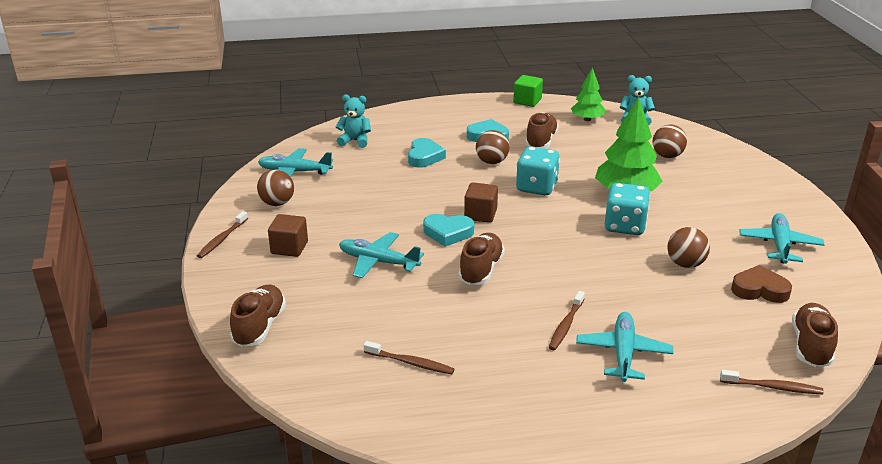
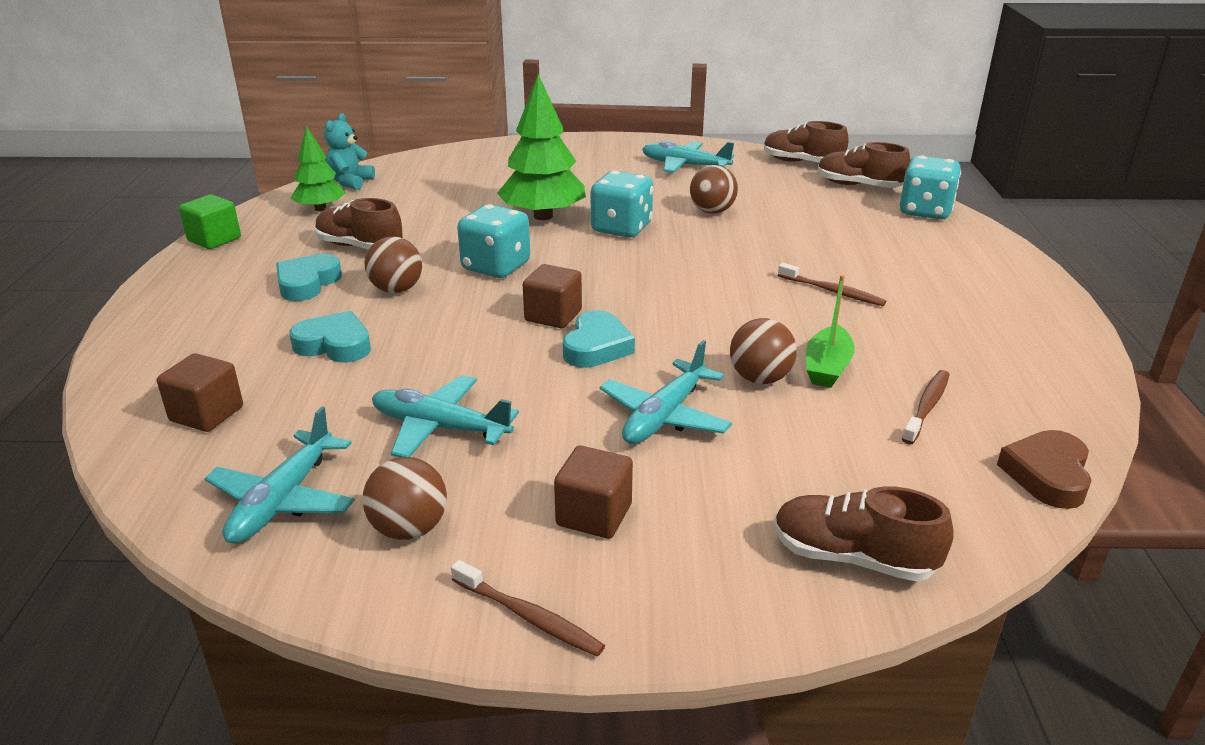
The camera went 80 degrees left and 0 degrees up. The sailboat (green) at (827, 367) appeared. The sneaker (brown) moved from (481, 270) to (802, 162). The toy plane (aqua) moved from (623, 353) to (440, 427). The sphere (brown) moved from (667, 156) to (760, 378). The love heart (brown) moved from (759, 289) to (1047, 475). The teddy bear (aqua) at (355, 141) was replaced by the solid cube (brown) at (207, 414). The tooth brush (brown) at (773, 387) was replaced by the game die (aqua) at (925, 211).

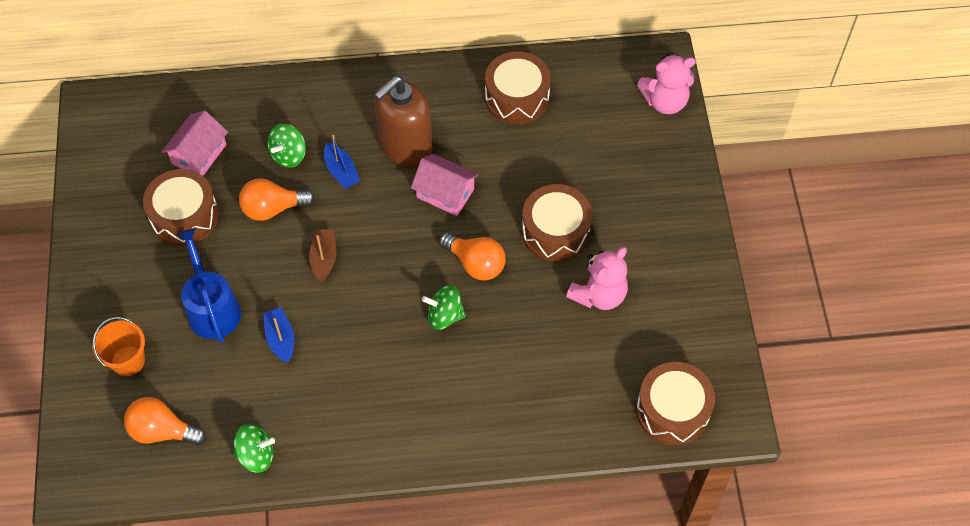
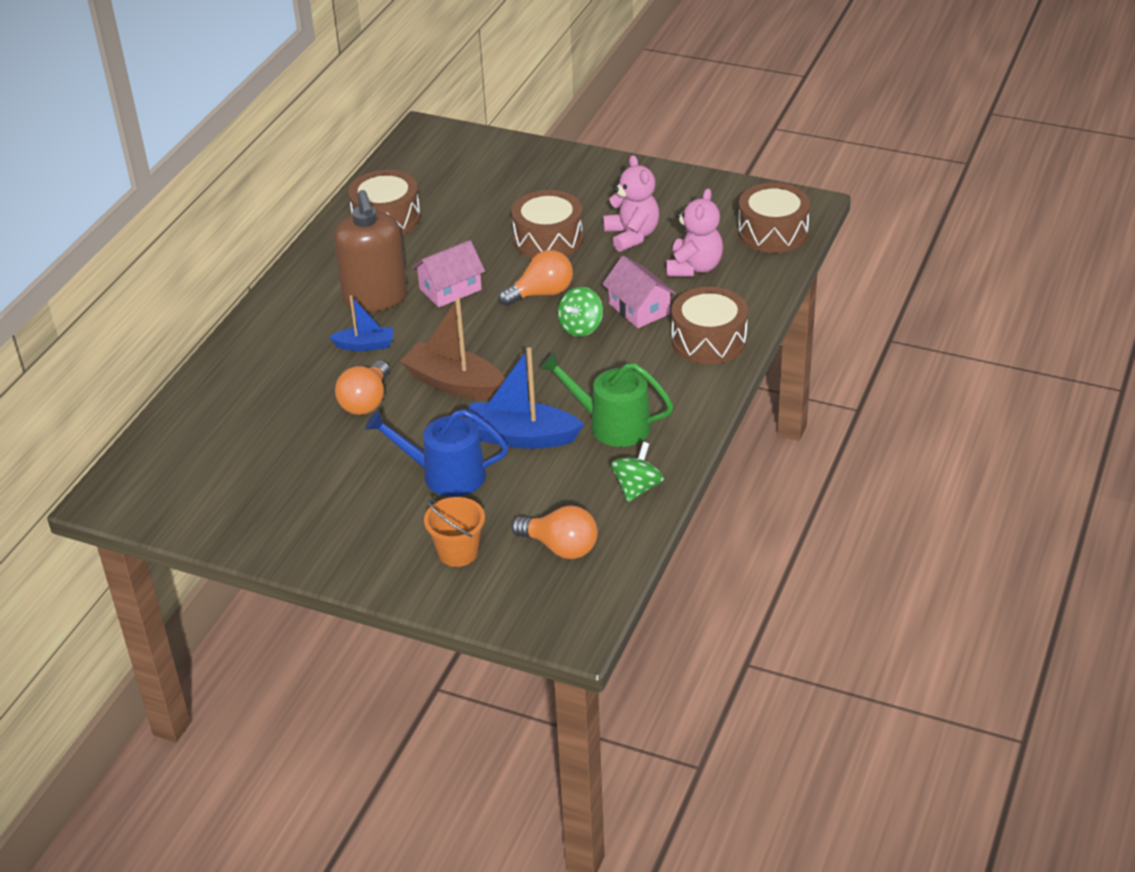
The camera went 60 degrees left and 20 degrees down. The spinning top (green) at (289, 155) disappeared. The watering can (green) at (612, 425) appeared. The toy drum (brown) moved from (184, 216) to (709, 340). The cottage (rose-pink) moved from (199, 154) to (639, 309). The teddy bear (rose-pink) moved from (665, 101) to (694, 268). The bulb (bright orange) at (162, 431) turned 105 degrees counterclockwise. The sailboat (blue) at (281, 339) changed to 1.72 times the size. The sailboat (brown) at (324, 258) changed to 1.72 times the size.

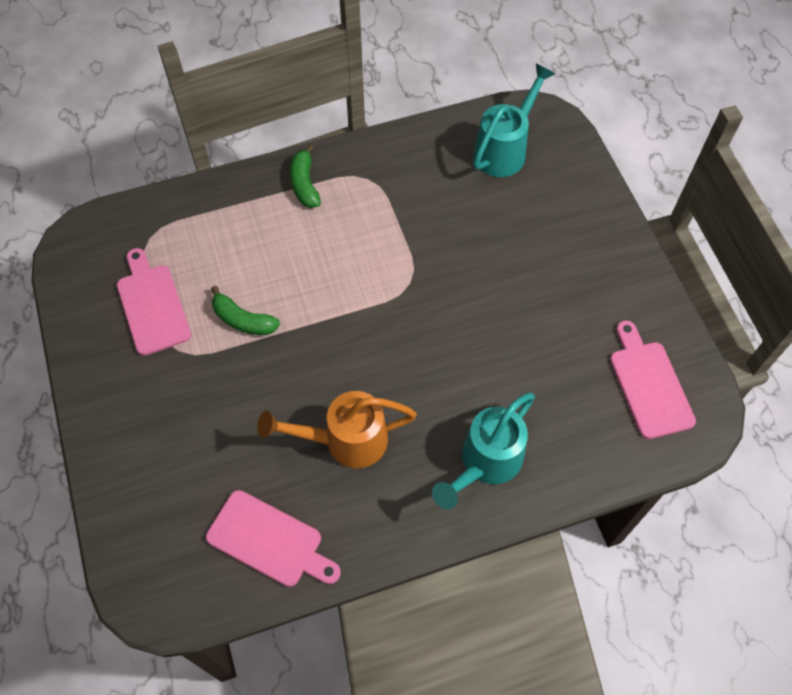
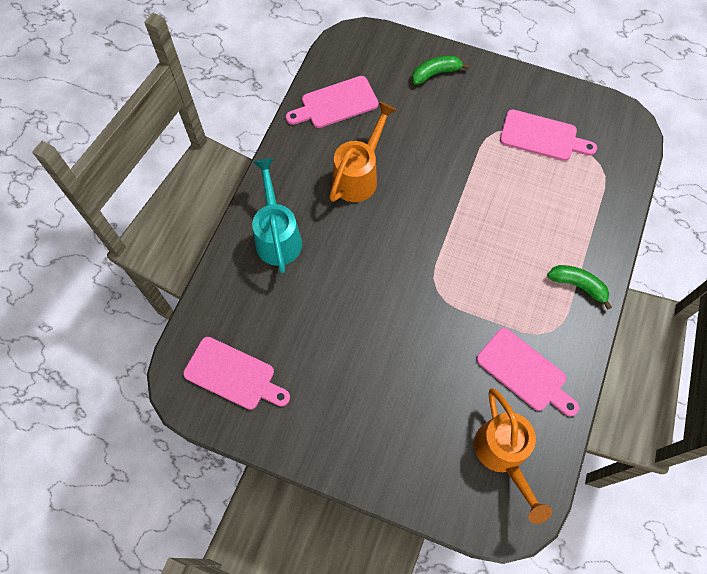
The camera went 130 degrees right and 5 degrees up. The chopping board (rose-pink) at (524, 372) appeared. The banana fruit (green) moved from (243, 320) to (435, 73). The watering can (aqua) at (504, 150) became the watering can (bright orange) at (503, 455).

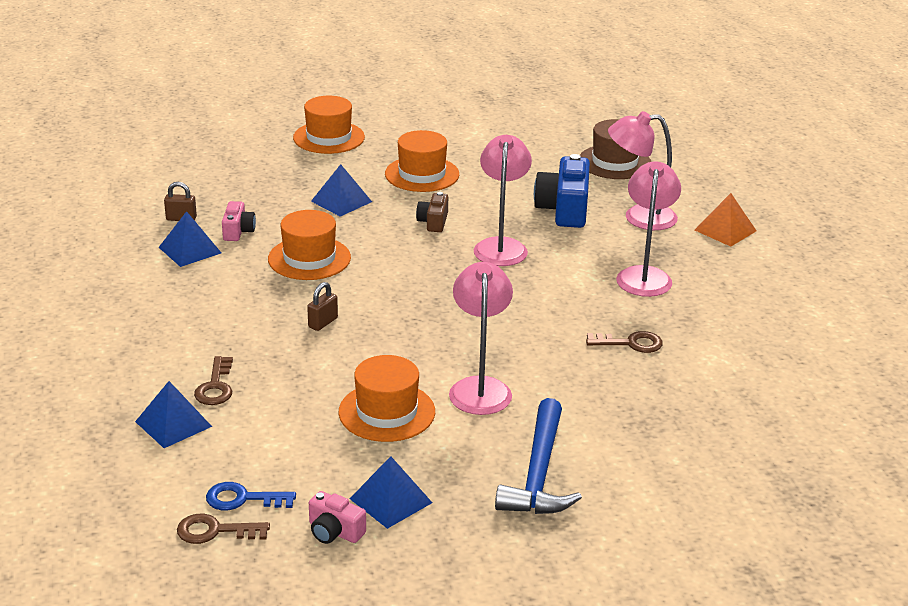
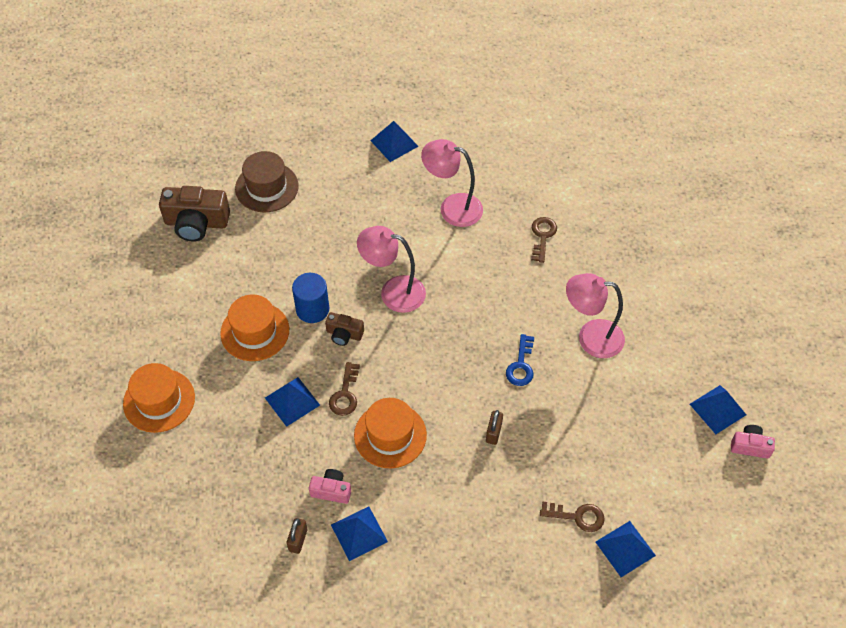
The camera went 80 degrees left and 25 degrees up. The hat (bright orange) at (387, 412) disappeared. The claw hammer (blue) at (539, 474) disappeared. The camera (blue) at (564, 209) disappeared. The reading lamp (rose-pink) at (639, 217) disappeared. The camera (brown) at (196, 223) appeared. The cylinder (blue) at (312, 309) appeared. The door key (brown) moved from (215, 531) to (345, 394). The door key (blue) moved from (243, 499) to (521, 365). The solid pyramid (bright orange) at (725, 230) became the solid pyramid (blue) at (394, 143). The small lock (brown) at (323, 323) turned 60 degrees clockwise. The camera (rose-pink) at (334, 531) turned 120 degrees counterclockwise.

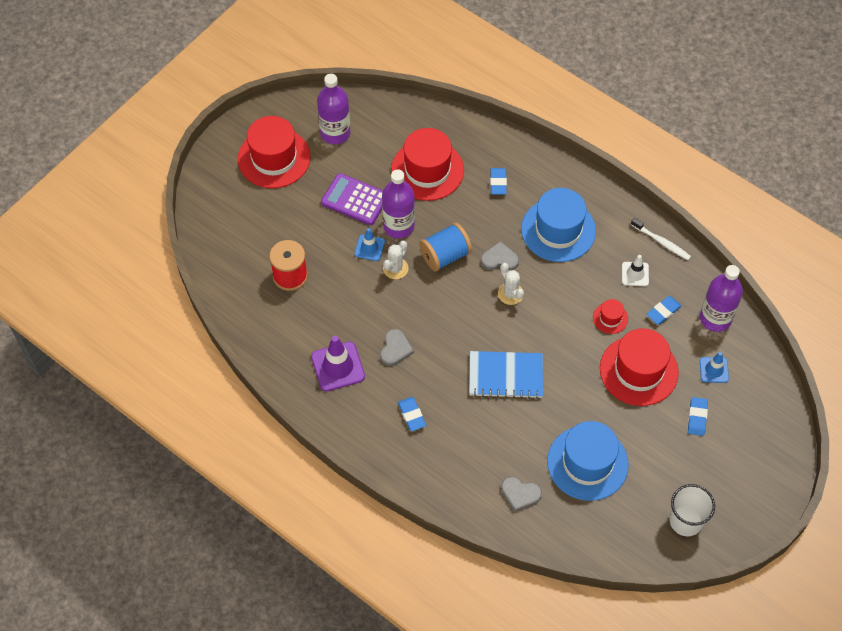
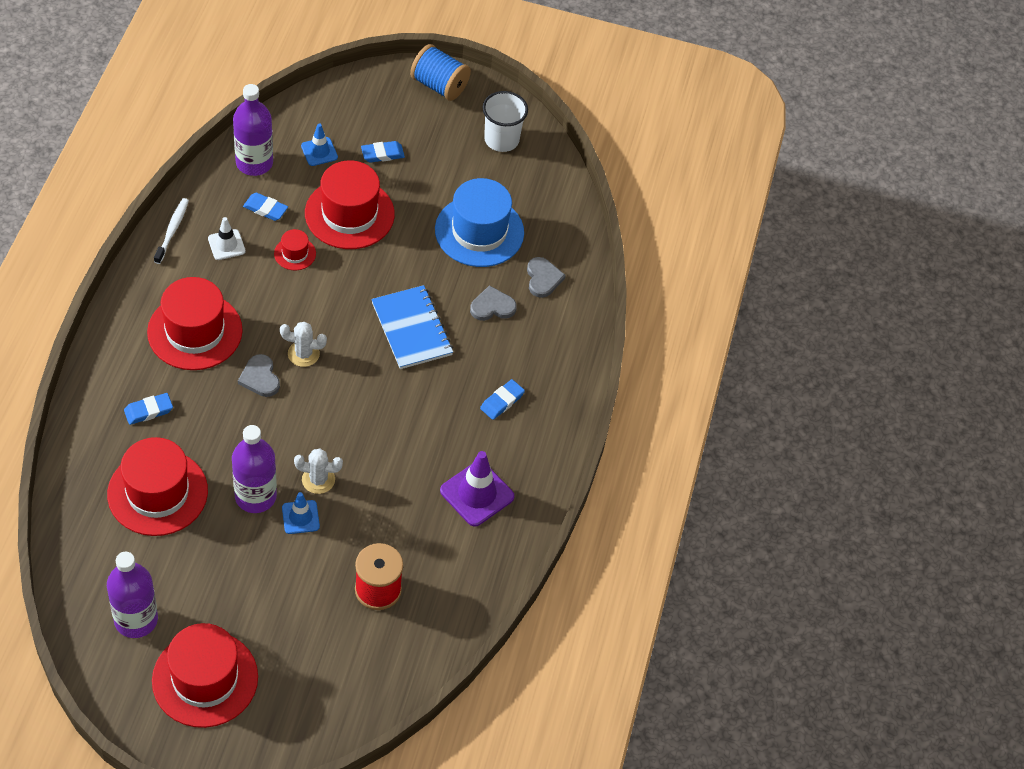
The camera went 120 degrees left and 5 degrees down. The calculator (royal purple) at (355, 199) disappeared. The love heart (ash-grey) moved from (395, 349) to (492, 306). The reel of thread (blue) moved from (445, 256) to (439, 85). The hat (blue) at (558, 230) became the hat (scarlet) at (195, 331). The prickly plant (white) at (510, 294) turned 60 degrees clockwise.

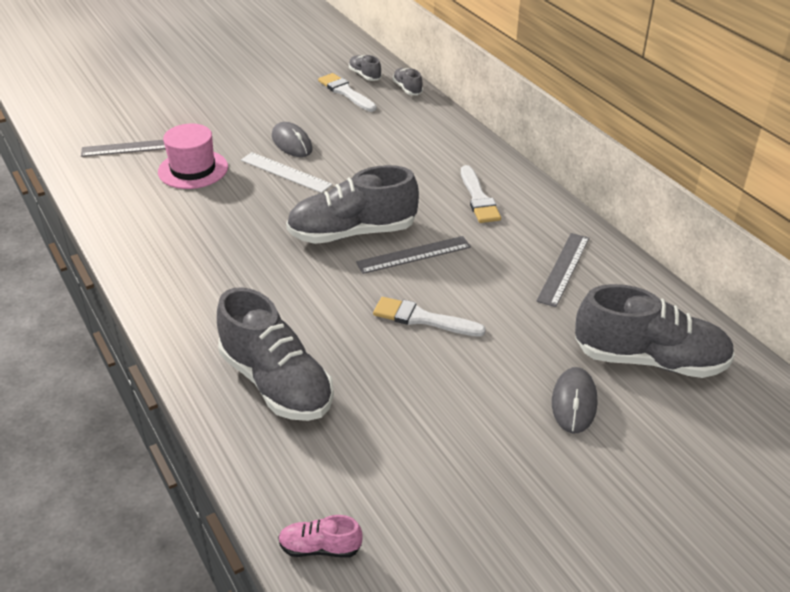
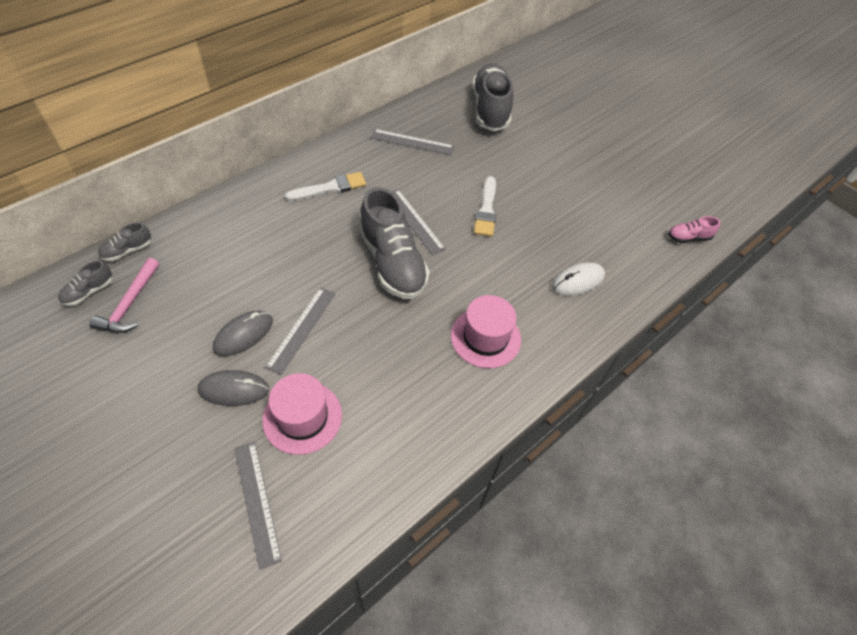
The camera went 105 degrees left and 15 degrees up. The hat (rose-pink) at (485, 337) appeared. The PC mouse (ash-grey) moved from (574, 402) to (233, 390). The sneaker (ash-grey) at (276, 383) was replaced by the PC mouse (white) at (578, 281). The brush (white) at (346, 92) was replaced by the claw hammer (rose-pink) at (130, 304). The measuring stick (white) at (285, 172) became the measuring stick (ash-grey) at (301, 329). The sneaker (rose-pink) at (320, 548) turned 90 degrees clockwise.

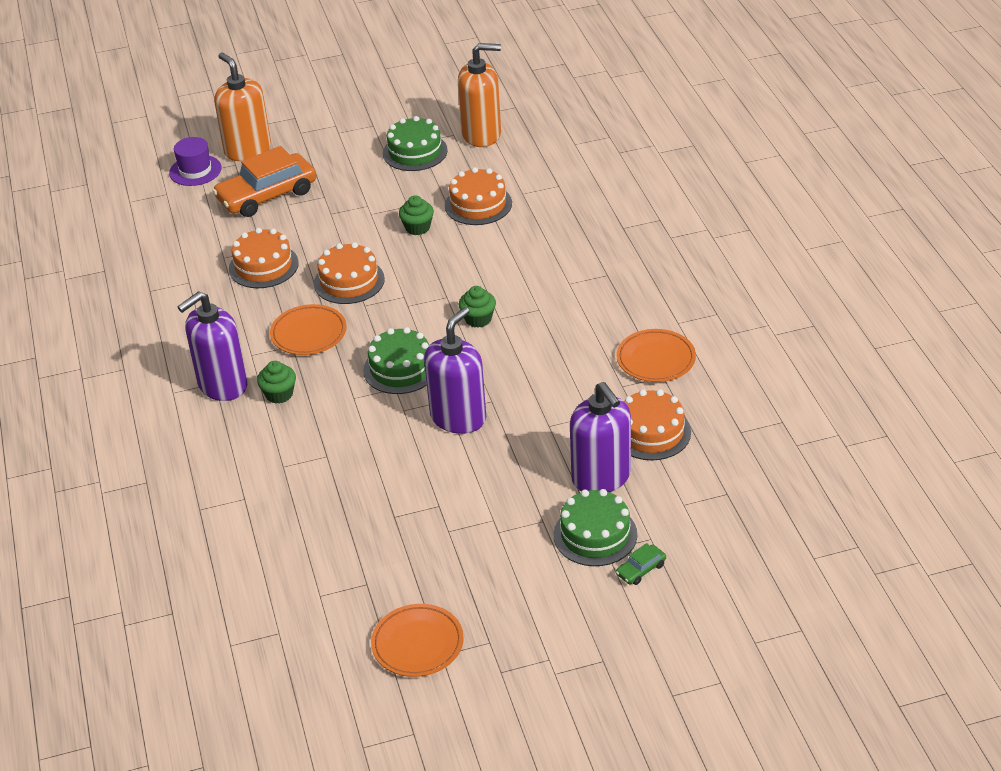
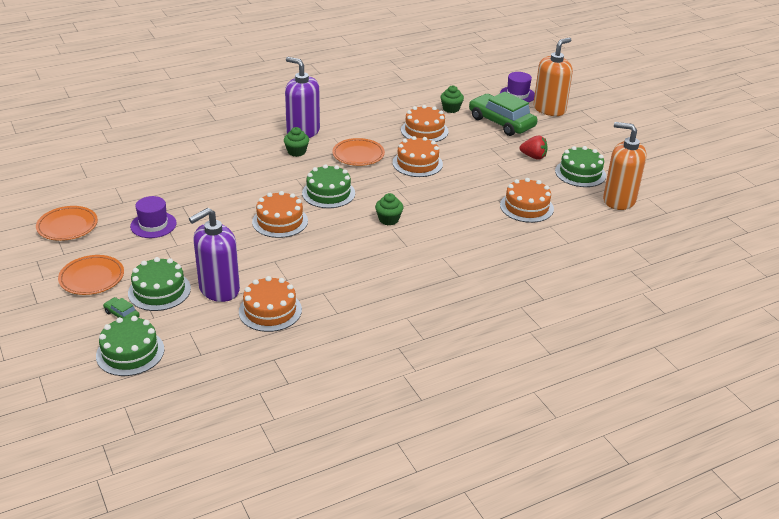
The camera went 75 degrees right and 5 degrees down. The layer cake (green) at (130, 352) appeared. The hat (royal purple) at (153, 225) appeared. The berry (scarlet) at (533, 157) appeared. The cupcake (green) moved from (417, 227) to (451, 109). The flat dish (bright orange) moved from (656, 359) to (92, 278). The soap pump (royal purple) at (458, 417) was replaced by the layer cake (bright orange) at (280, 221). The automobile (bright orange) at (267, 195) became the automobile (green) at (501, 122). The soap pump (bright orange) at (482, 134) turned 135 degrees clockwise.

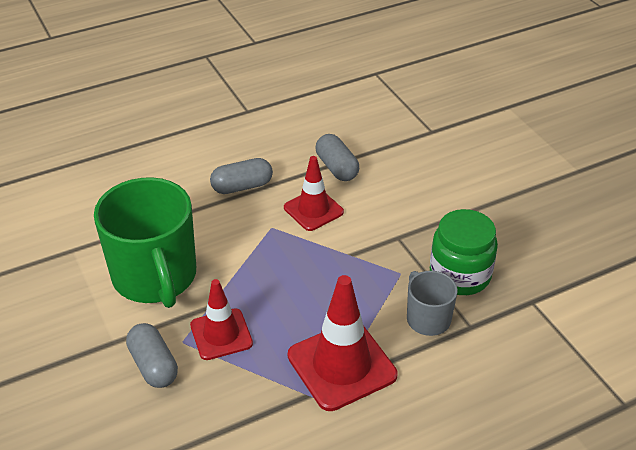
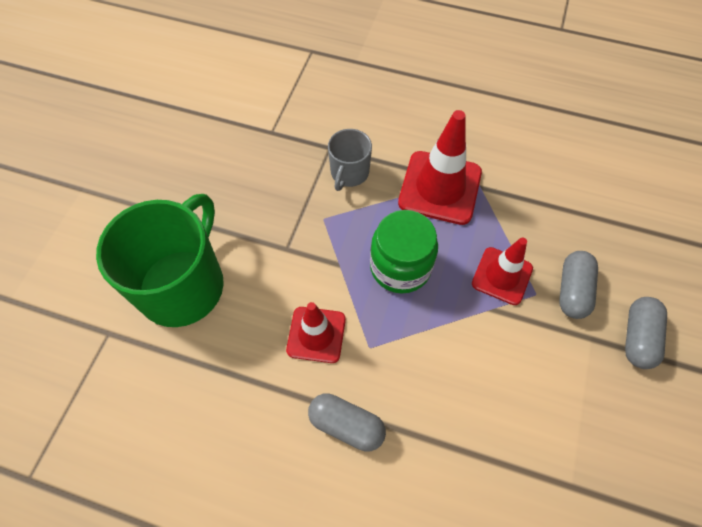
The camera went 135 degrees left and 20 degrees up. The mug (green) moved from (155, 277) to (183, 285). The capsule (ash-grey) moved from (337, 168) to (637, 337). The jam jar (green) moved from (460, 275) to (400, 267).

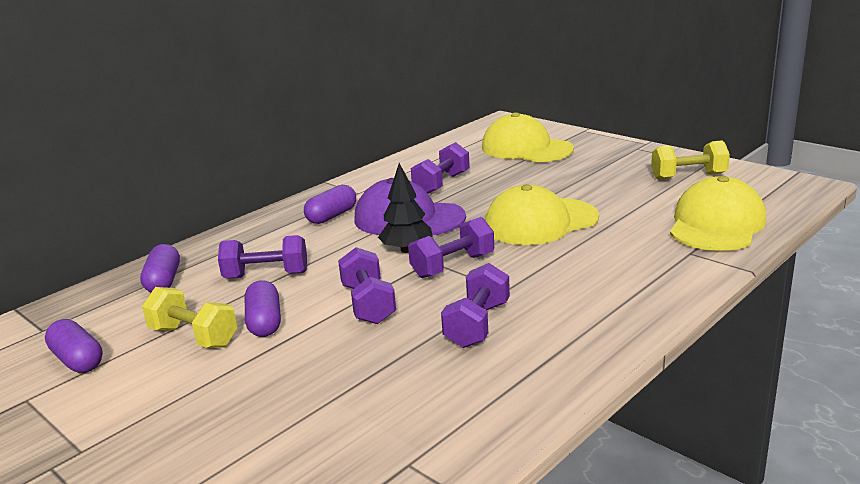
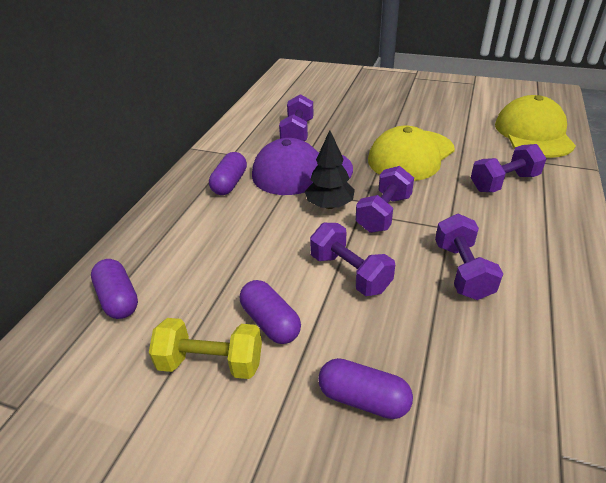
The camera went 25 degrees left and 15 degrees up. The baseball cap (bright yellow) at (526, 148) disappeared. The dumbbell (bright yellow) at (688, 176) disappeared. The capsule (royal purple) moved from (78, 360) to (363, 398). The dumbbell (royal purple) moved from (266, 275) to (503, 182).

